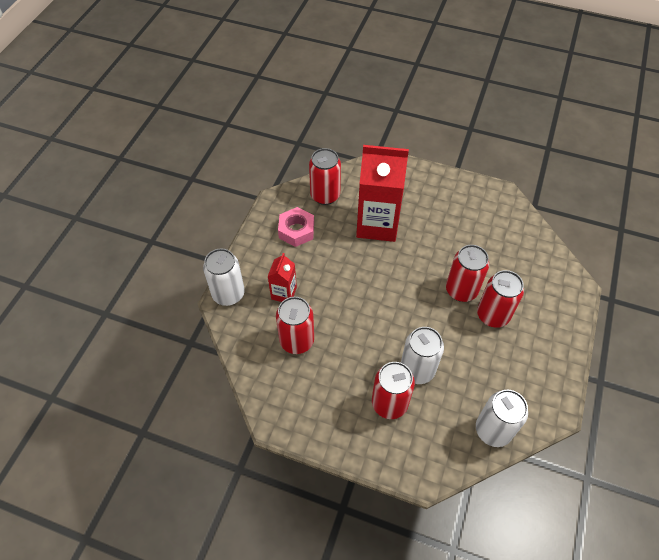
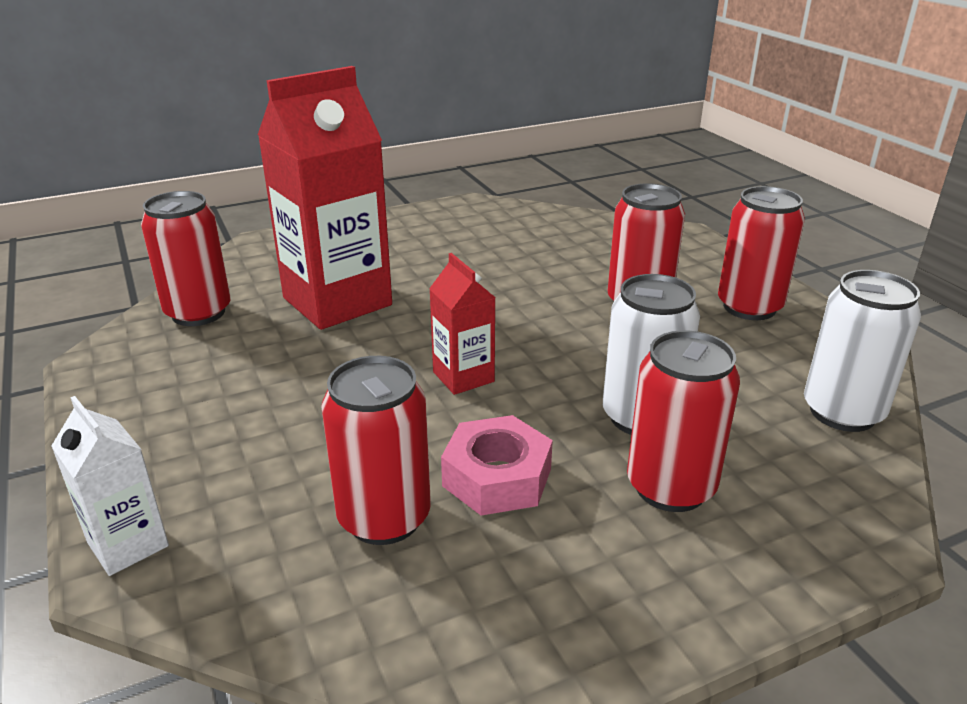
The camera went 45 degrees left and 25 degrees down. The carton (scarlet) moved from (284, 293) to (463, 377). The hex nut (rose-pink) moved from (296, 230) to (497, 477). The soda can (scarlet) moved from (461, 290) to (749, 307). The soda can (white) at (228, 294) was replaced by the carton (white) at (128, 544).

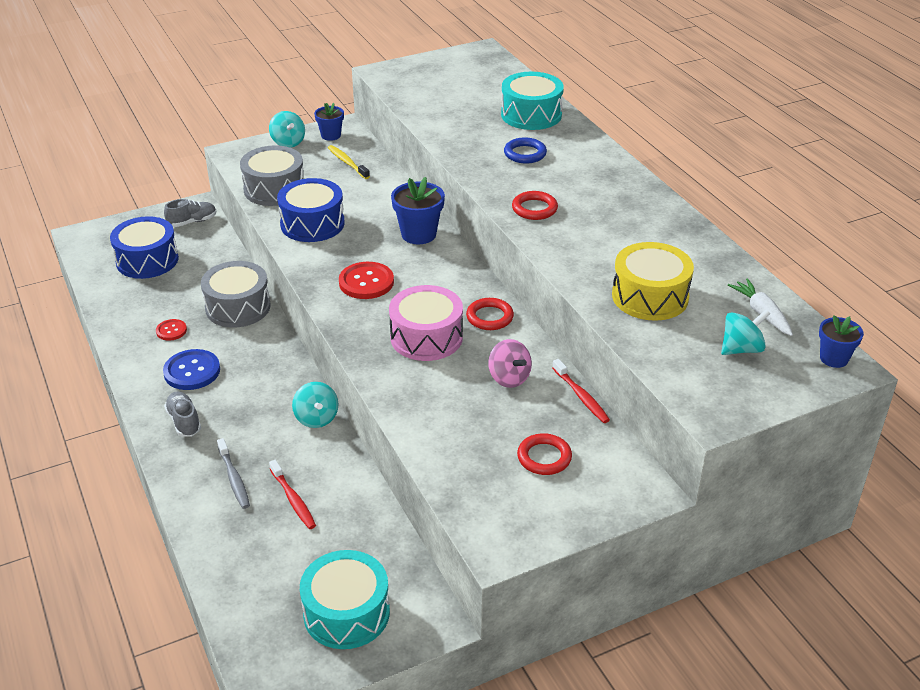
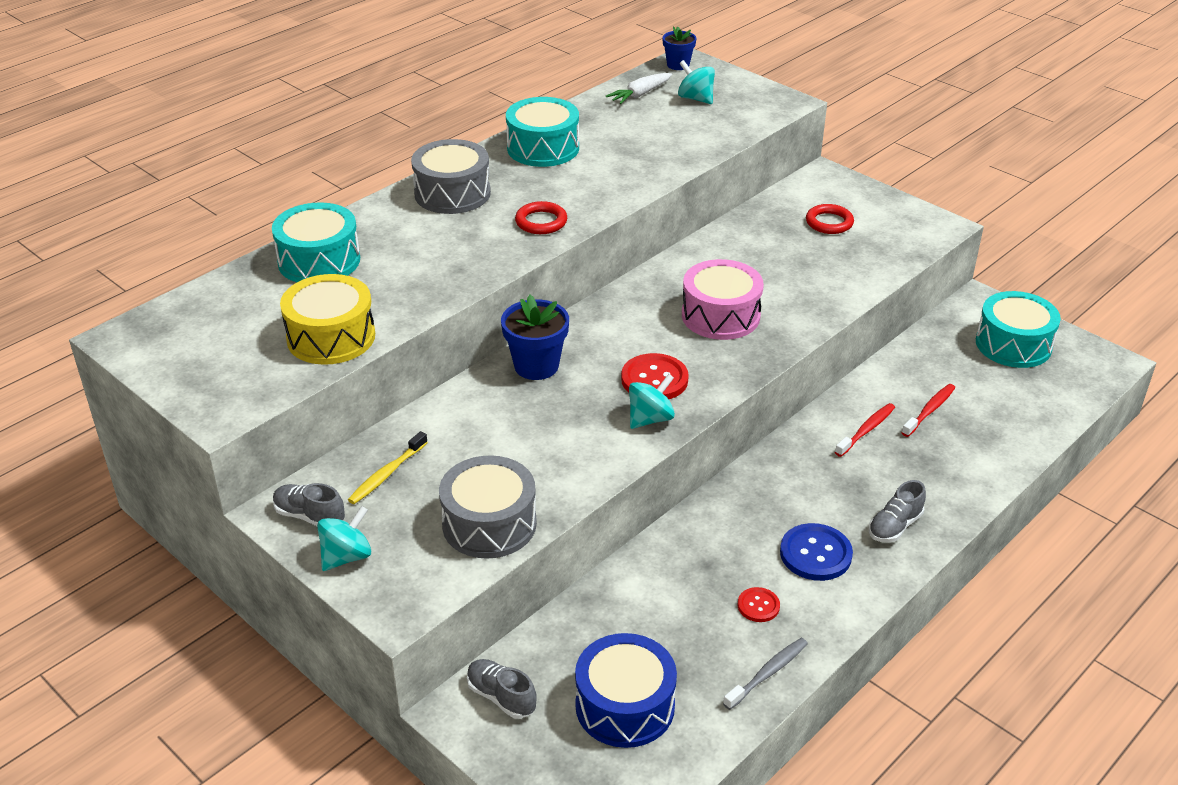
The camera went 110 degrees left and 0 degrees up. The toy drum (blue) at (312, 224) disappeared. The torus (scarlet) at (489, 317) disappeared. The spinning top (rose-pink) at (509, 378) disappeared. The torus (blue) at (525, 154) disappeared. The toy drum (aqua) at (543, 148) appeared. The toy drum (ash-grey) moved from (238, 307) to (452, 193). The tooth brush (ash-grey) moved from (234, 478) to (767, 673). The spinning top (aqua) moved from (316, 418) to (650, 419). The tooth brush (scarlet) moved from (581, 396) to (866, 430). The toy drum (bright yellow) moved from (650, 297) to (331, 337). The flower pot (blue) at (331, 135) was replaced by the sneaker (ash-grey) at (309, 516).

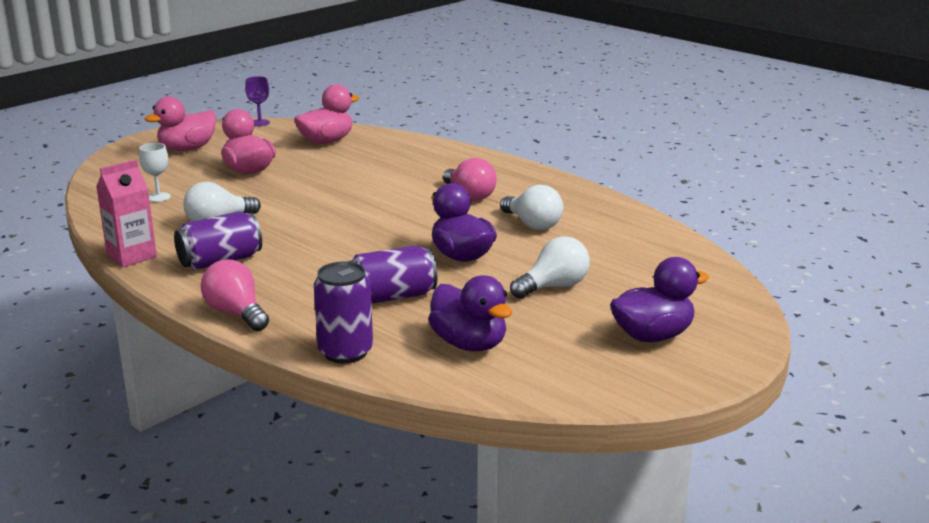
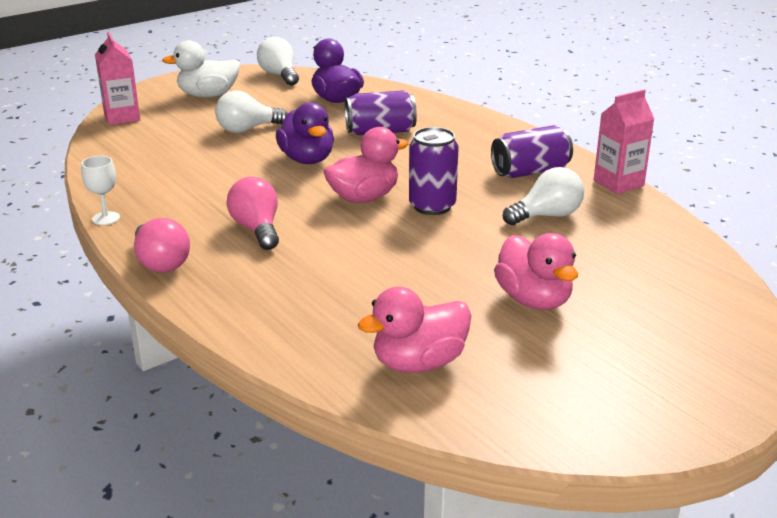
The camera went 170 degrees left and 5 degrees up. The wine glass (royal purple) at (260, 123) disappeared. The carton (rose-pink) at (122, 117) appeared. The wine glass (white) moved from (158, 197) to (106, 218). The rubber duck (rose-pink) moved from (187, 149) to (364, 198). The bulb (rose-pink) moved from (236, 313) to (161, 263). The soda can (royal purple) moved from (345, 352) to (432, 206). The bulb (white) moved from (532, 224) to (279, 75). The rubber duck (royal purple) at (652, 336) became the rubber duck (white) at (208, 95).

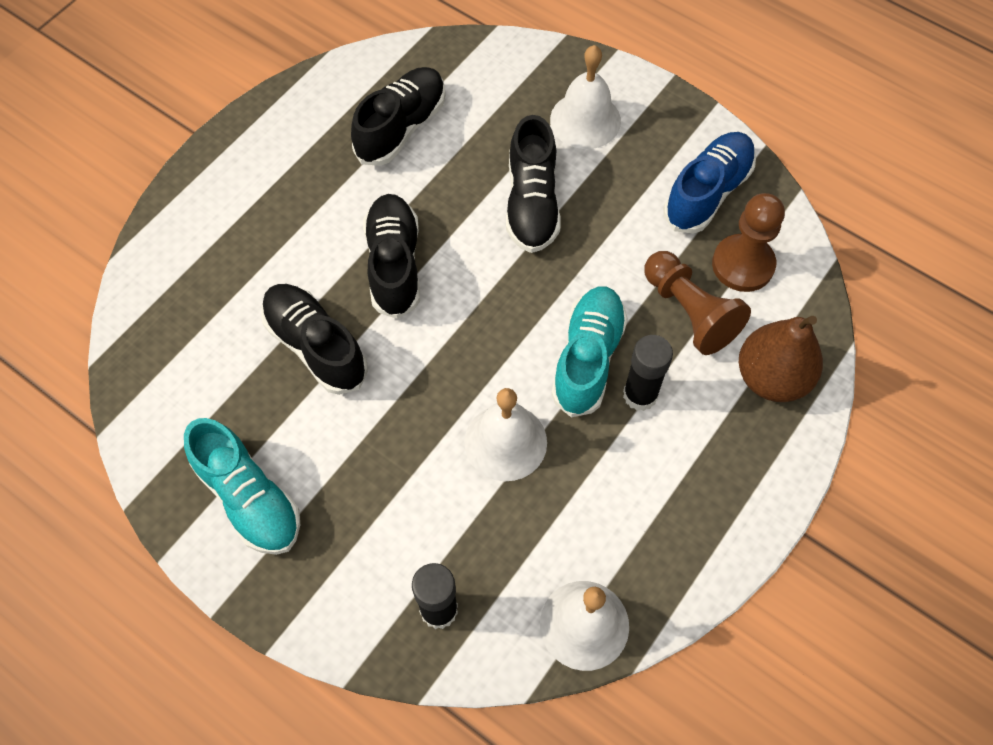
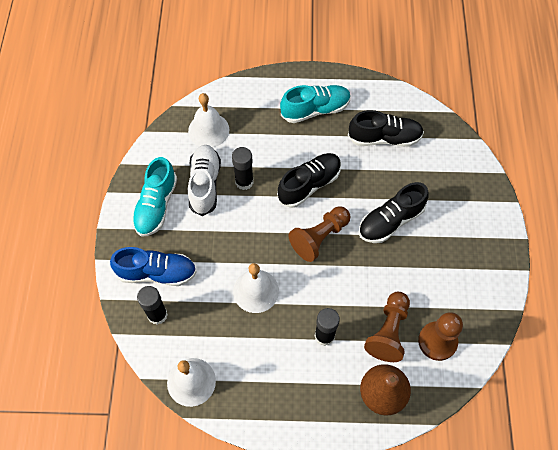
The camera went 55 degrees right and 0 degrees up. The sneaker (white) at (205, 184) appeared. The pawn (brown) at (319, 238) appeared. The bell (white) moved from (585, 120) to (208, 130). The sneaker (aqua) moved from (587, 358) to (315, 110). The sneaker (blue) moved from (707, 193) to (157, 273). The sneaker (jet-black) at (316, 346) was replaced by the glue (jet-black) at (244, 182).

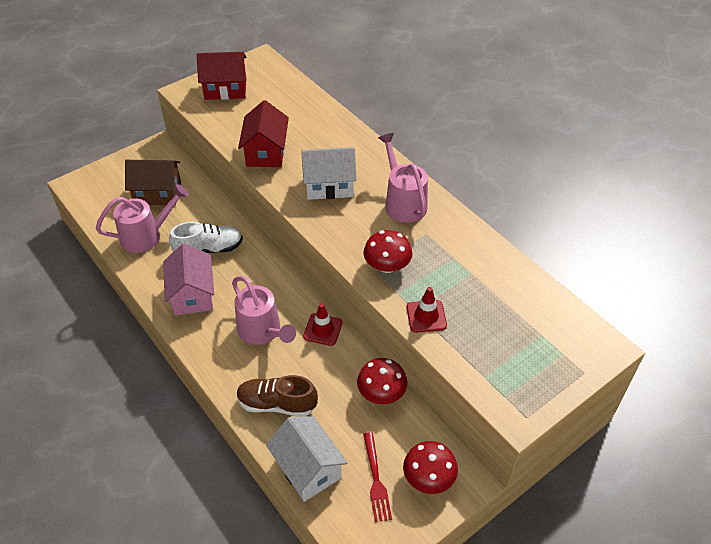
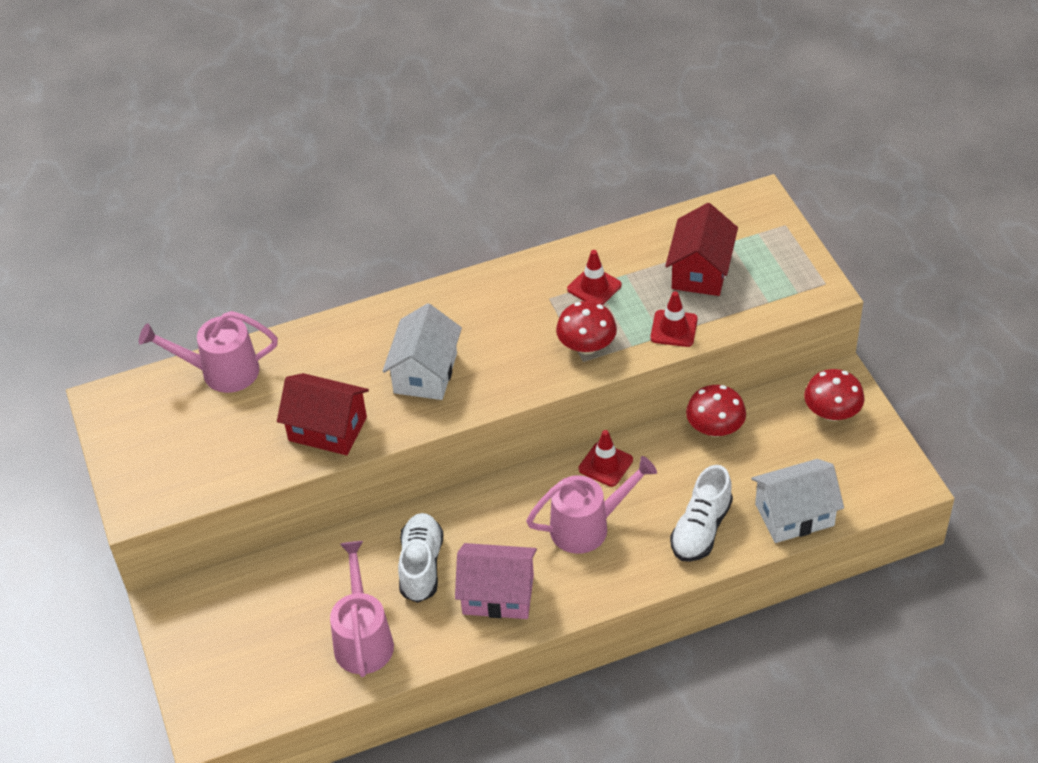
The camera went 70 degrees left and 0 degrees up. The cottage (brown) at (158, 193) disappeared. The dinner fork (scarlet) at (376, 479) disappeared. The safety cone (scarlet) at (594, 287) appeared. The cottage (scarlet) moved from (225, 89) to (700, 271). The watering can (rose-pink) moved from (402, 202) to (220, 372). The sneaker (brown) at (277, 404) became the sneaker (white) at (701, 529).

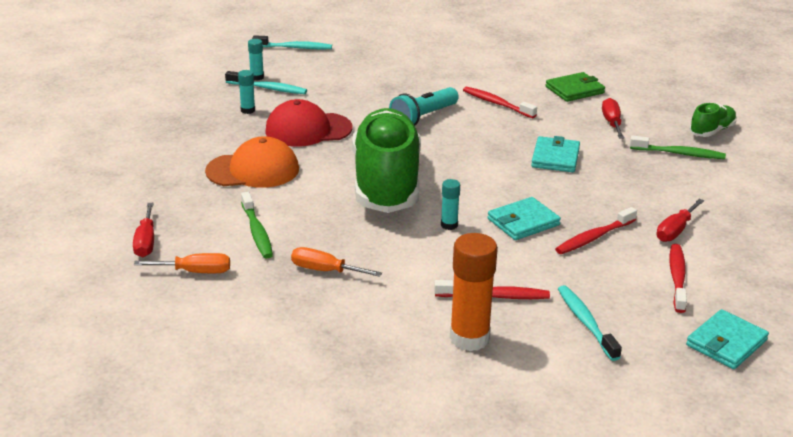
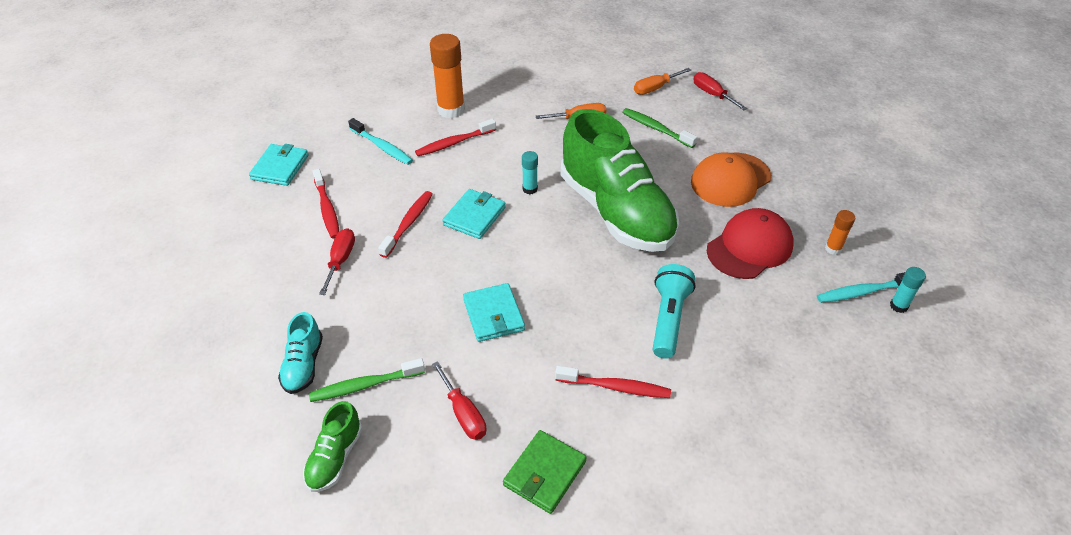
The camera went 150 degrees right and 15 degrees up. The tooth brush (aqua) at (294, 48) disappeared. The sneaker (aqua) at (303, 365) appeared. The glue (aqua) at (248, 110) became the glue (bright orange) at (833, 249).

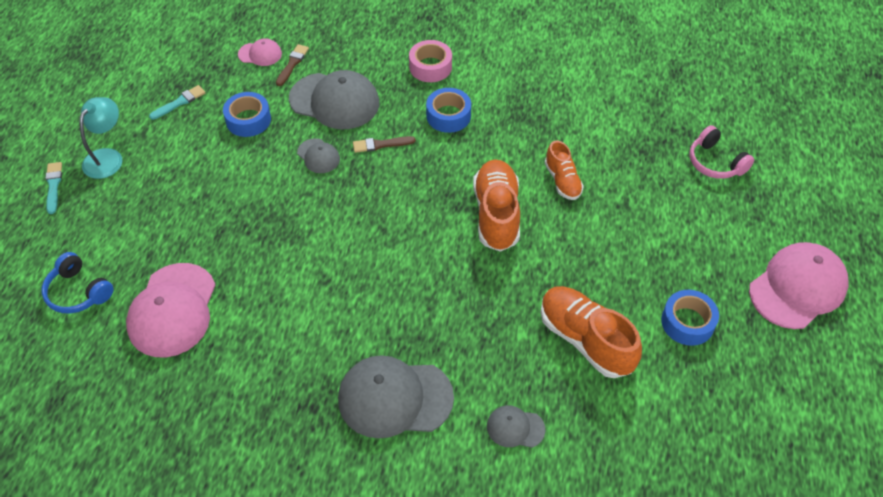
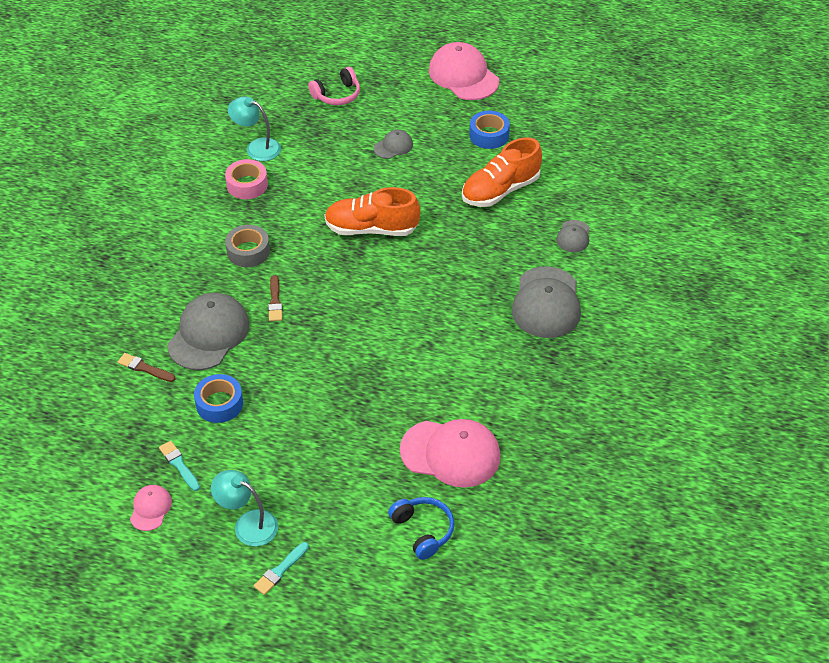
The camera went 85 degrees left and 5 degrees down. The sneaker (bright orange) at (562, 181) disappeared. The reading lamp (aqua) at (257, 147) appeared. The baseball cap (rose-pink) moved from (260, 54) to (150, 508). The baseball cap (ash-grey) moved from (318, 156) to (393, 146). The roll of tape (rose-pink) moved from (430, 67) to (247, 185). The roll of tape (blue) at (448, 116) became the roll of tape (ash-grey) at (248, 251). The headphones (blue) at (78, 292) turned 75 degrees counterclockwise. The brush (aqua) at (53, 186) turned 45 degrees counterclockwise.

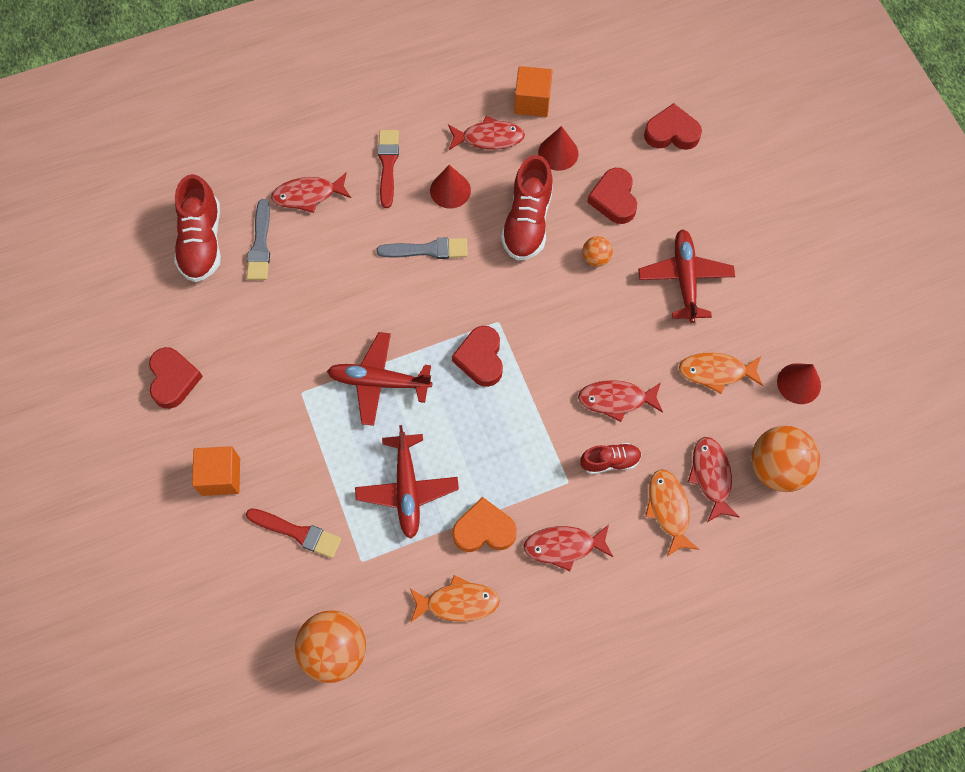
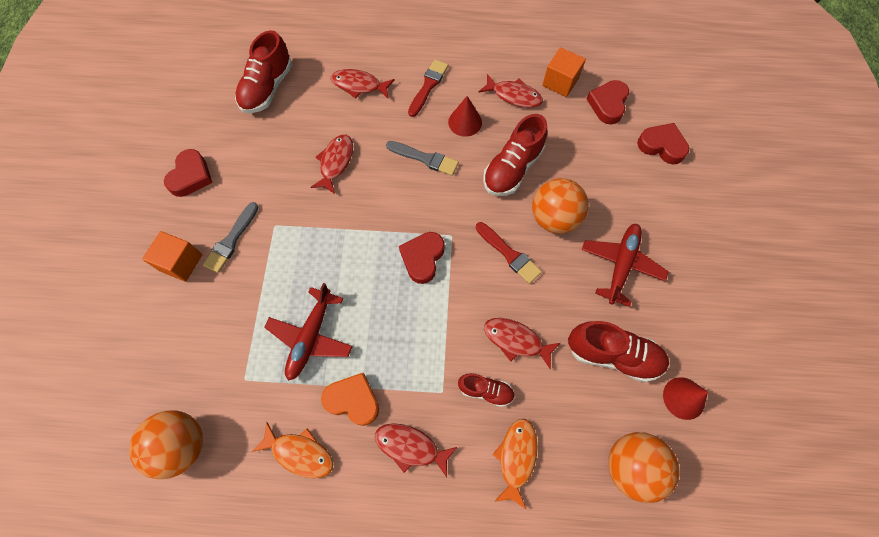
The camera went 25 degrees right and 0 degrees up. The toy plane (scarlet) at (378, 382) disappeared. The solid cone (scarlet) at (558, 153) disappeared. The brush (scarlet) moved from (297, 533) to (509, 254). The brush (ash-grey) moved from (260, 245) to (231, 240). The love heart (scarlet) moved from (614, 199) to (608, 104). The toy fish (scarlet) moved from (711, 476) to (335, 162). The toy fish (bright orange) at (716, 372) was replaced by the sneaker (scarlet) at (613, 355). The sphere (bright orange) at (596, 258) changed to 2.01 times the size.

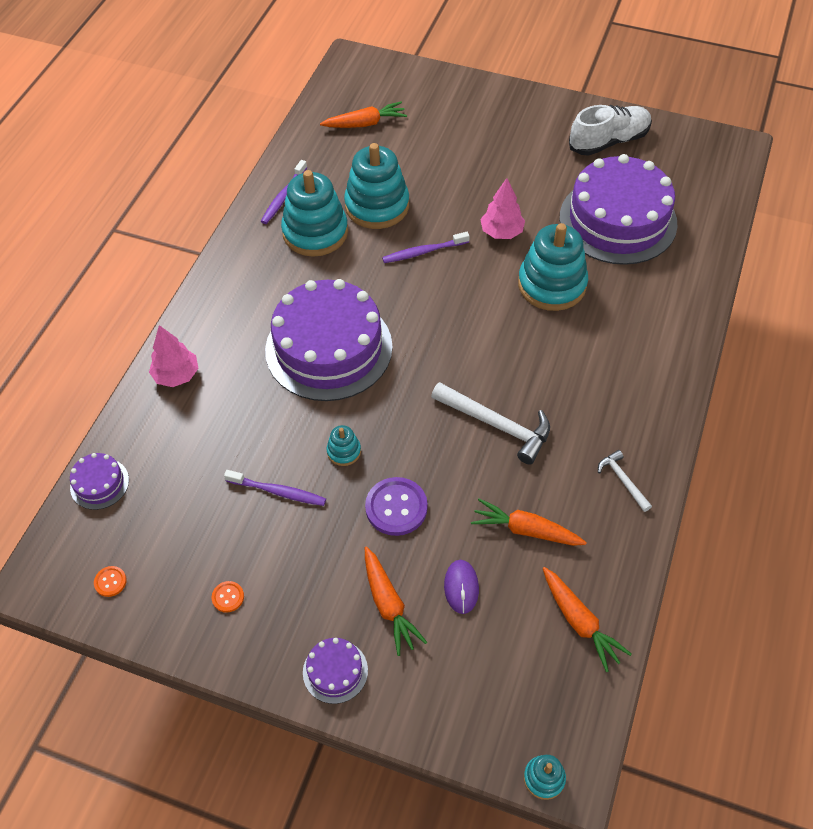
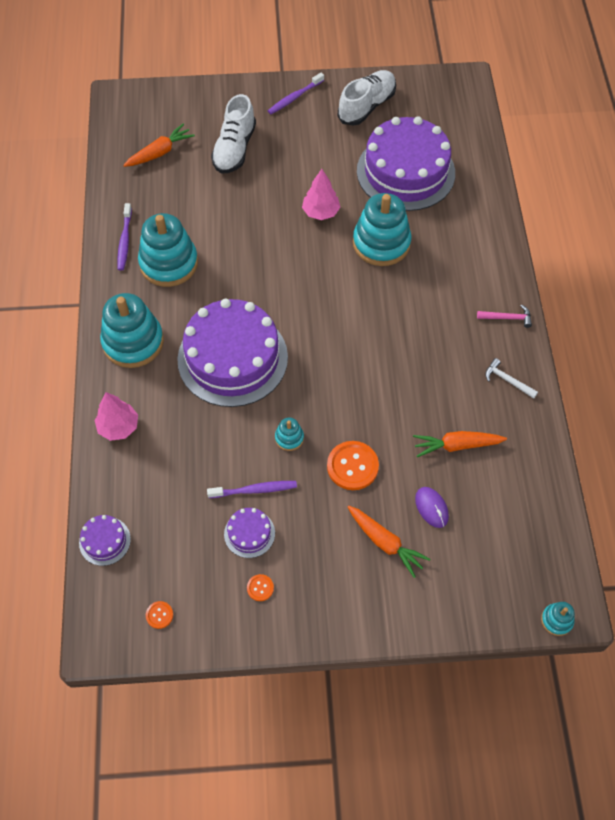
The camera went 25 degrees left and 5 degrees up. The claw hammer (white) at (497, 425) disappeared. The carrot (bright orange) at (580, 622) disappeared. The sneaker (white) at (234, 149) appeared. The claw hammer (rose-pink) at (507, 318) appeared. The layer cake (royal purple) moved from (335, 671) to (249, 533). The stacking toy (aqua) moved from (377, 206) to (133, 342). The tooth brush (royal purple) moved from (423, 252) to (294, 97). The button (royal purple) at (396, 507) became the button (bright orange) at (352, 466).

